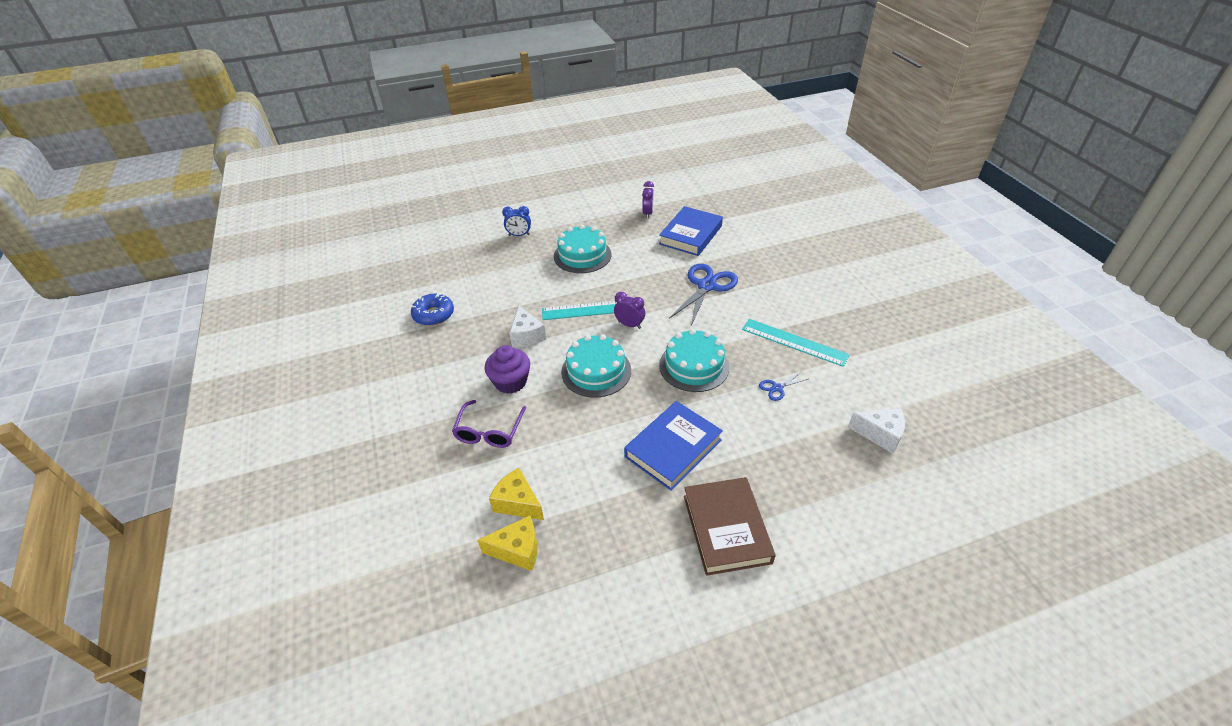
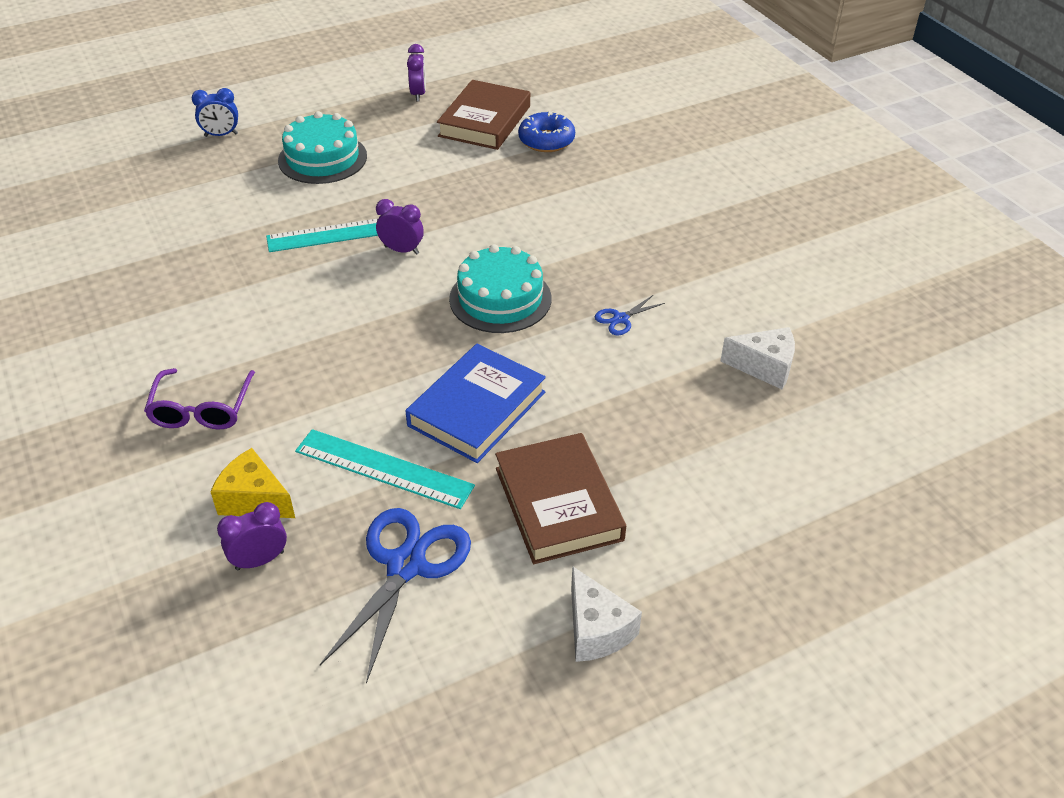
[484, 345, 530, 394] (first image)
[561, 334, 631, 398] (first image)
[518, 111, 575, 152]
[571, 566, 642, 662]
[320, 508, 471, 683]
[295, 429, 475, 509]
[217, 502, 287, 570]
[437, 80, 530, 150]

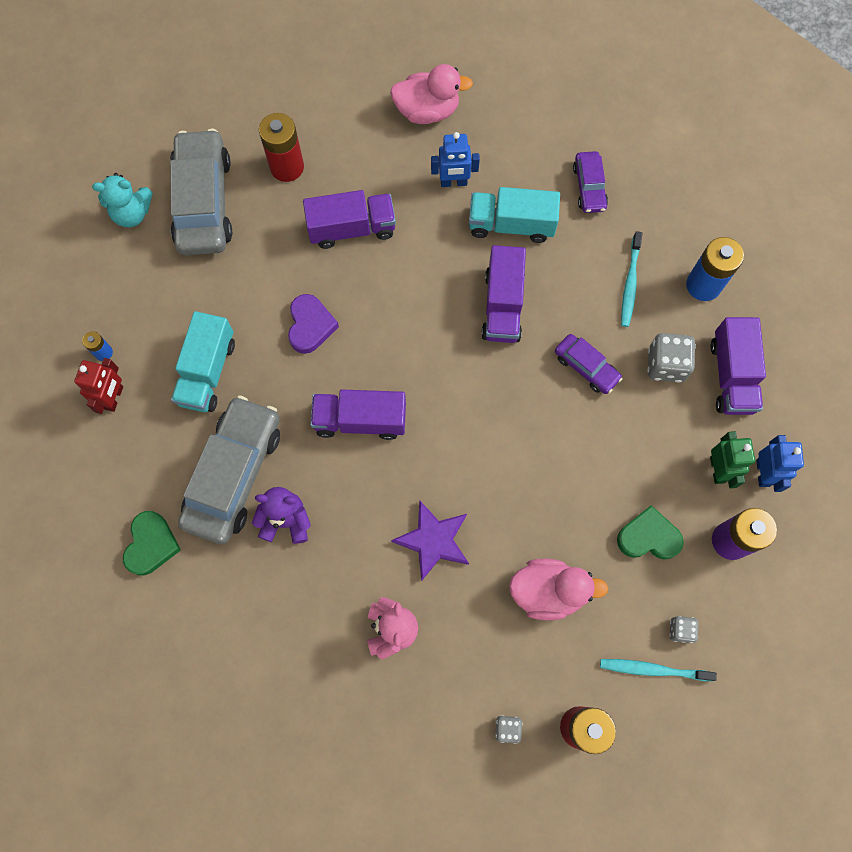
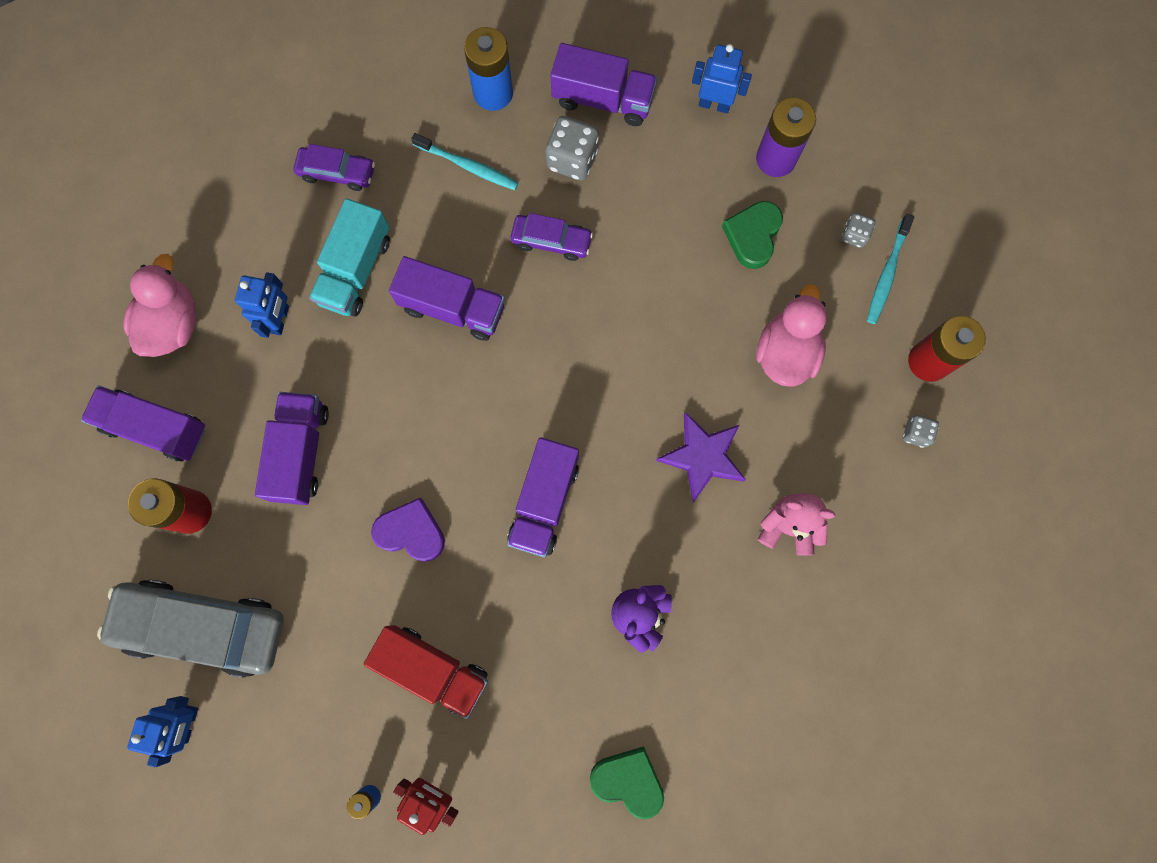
[178, 395, 280, 544] (first image)
[710, 431, 755, 489] (first image)
[81, 385, 205, 462]
[127, 696, 198, 767]
[364, 625, 488, 719]
[510, 213, 593, 261]

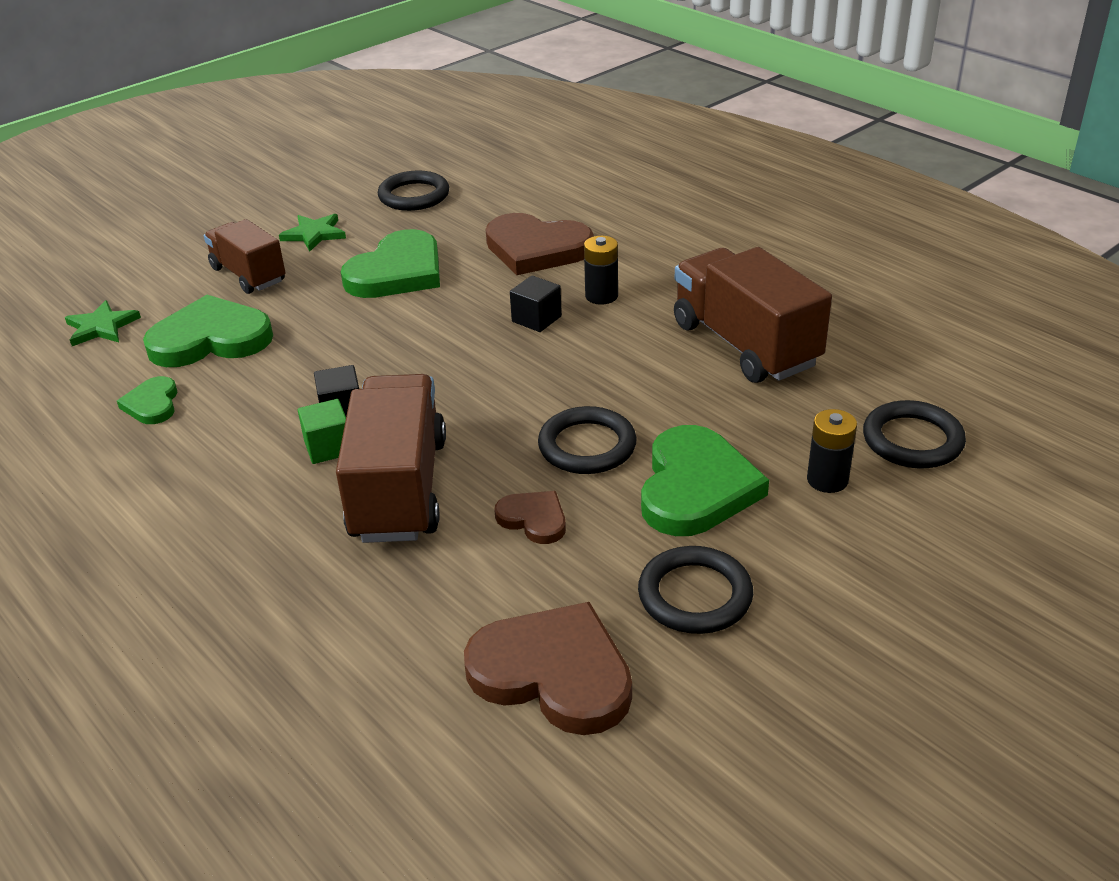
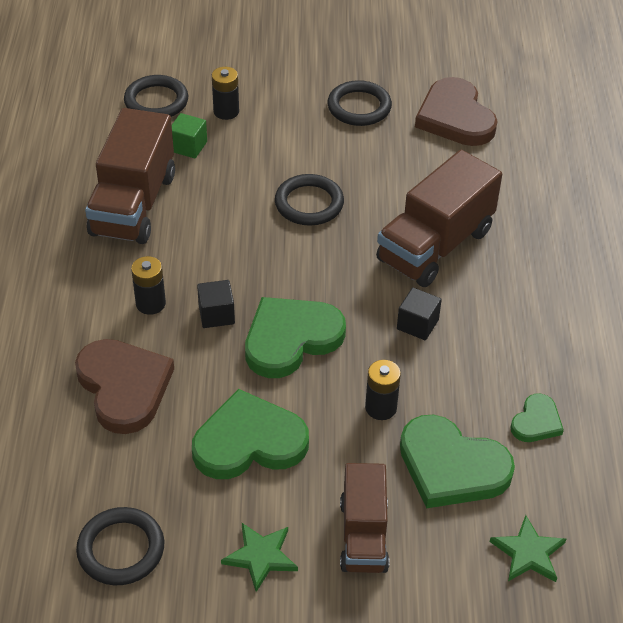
[494, 491, 566, 544] (first image)
[365, 360, 401, 420]
[172, 113, 207, 158]
[245, 297, 346, 378]

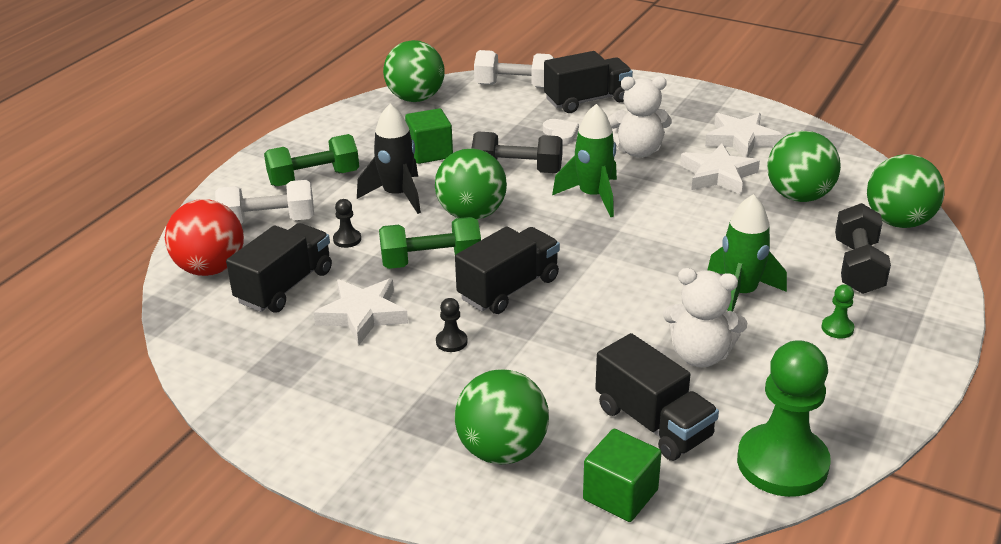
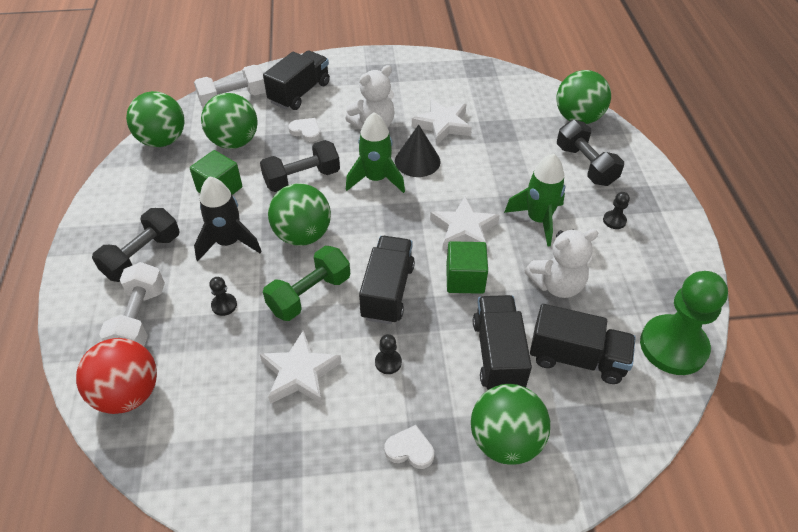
[384, 425, 434, 469]
[395, 125, 441, 177]
[473, 295, 532, 390]
[446, 241, 488, 294]
[430, 197, 500, 251]
[201, 93, 258, 149]
[92, 208, 180, 282]
[603, 192, 630, 229]
[99, 262, 165, 346]

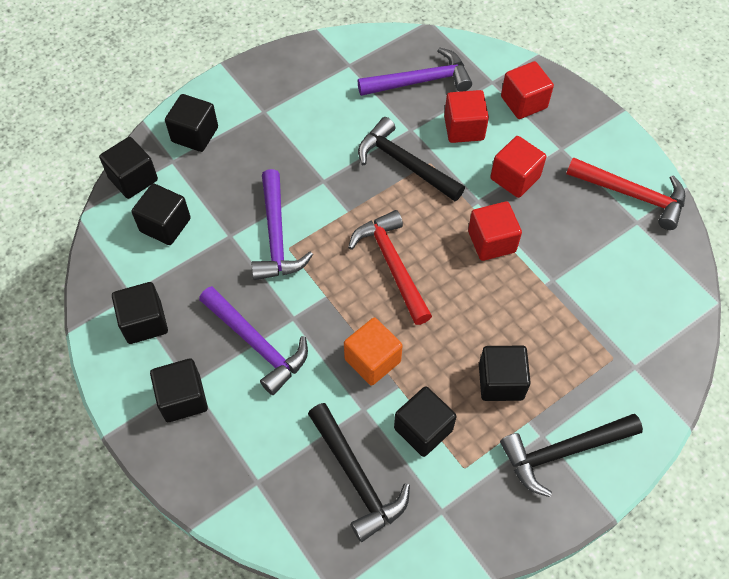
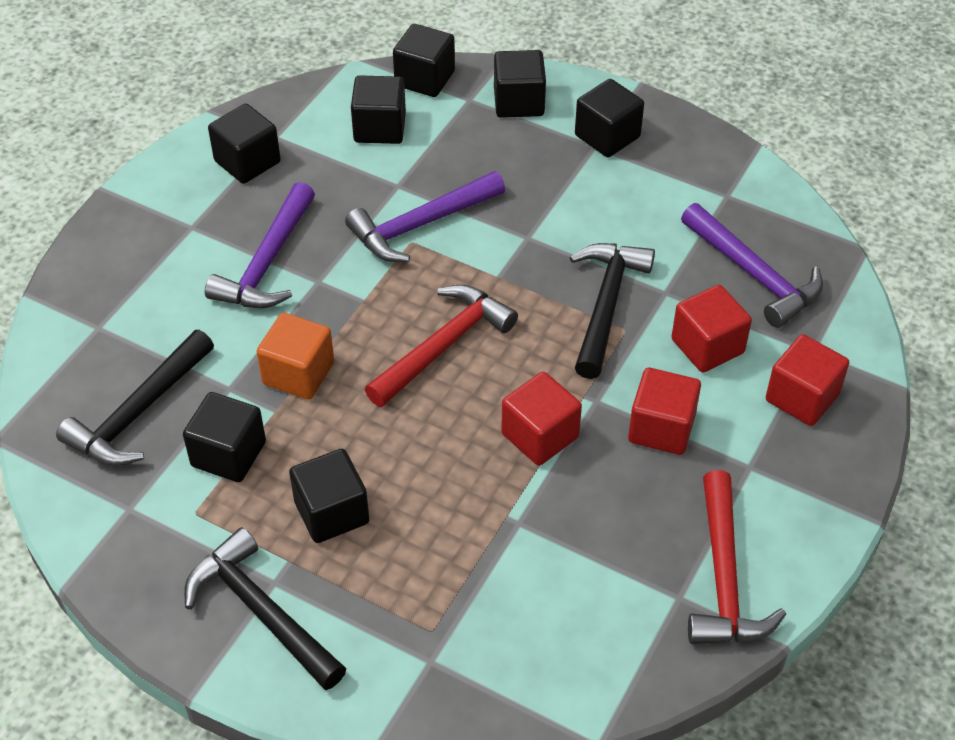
[575, 79, 644, 157]

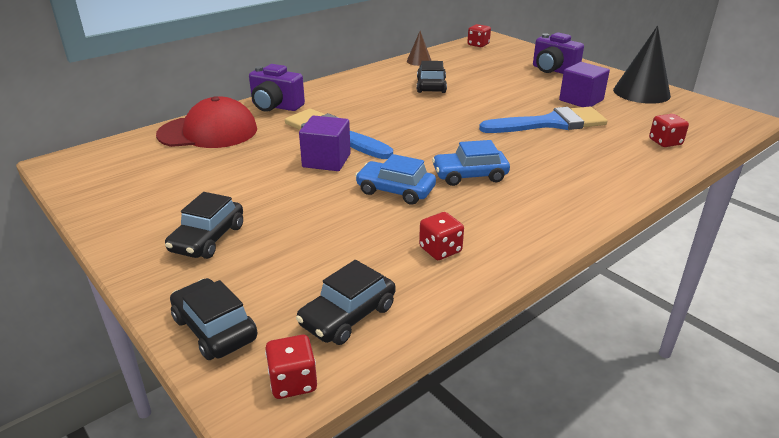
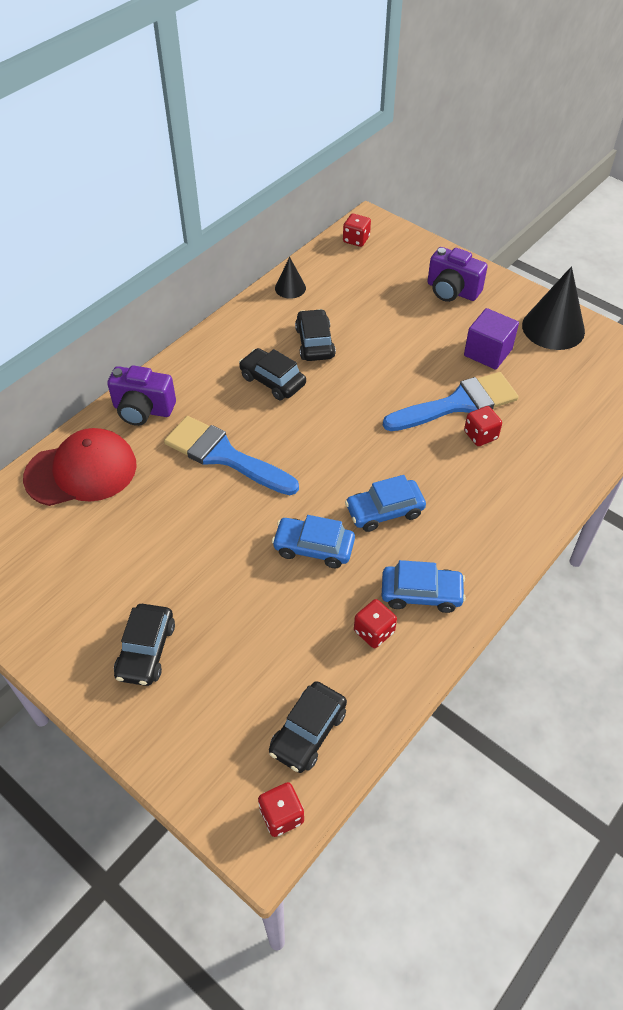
[299, 115, 351, 171] (first image)
[382, 560, 466, 613]
[239, 348, 306, 400]
[464, 406, 502, 446]
[275, 257, 306, 299]

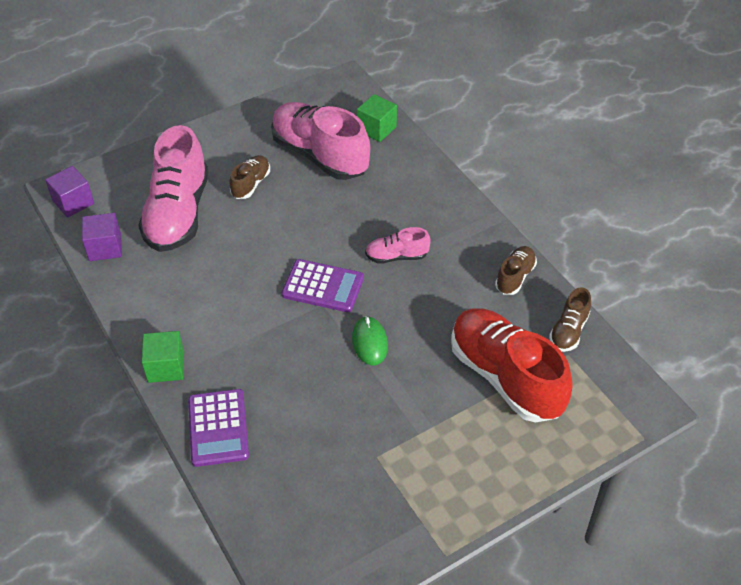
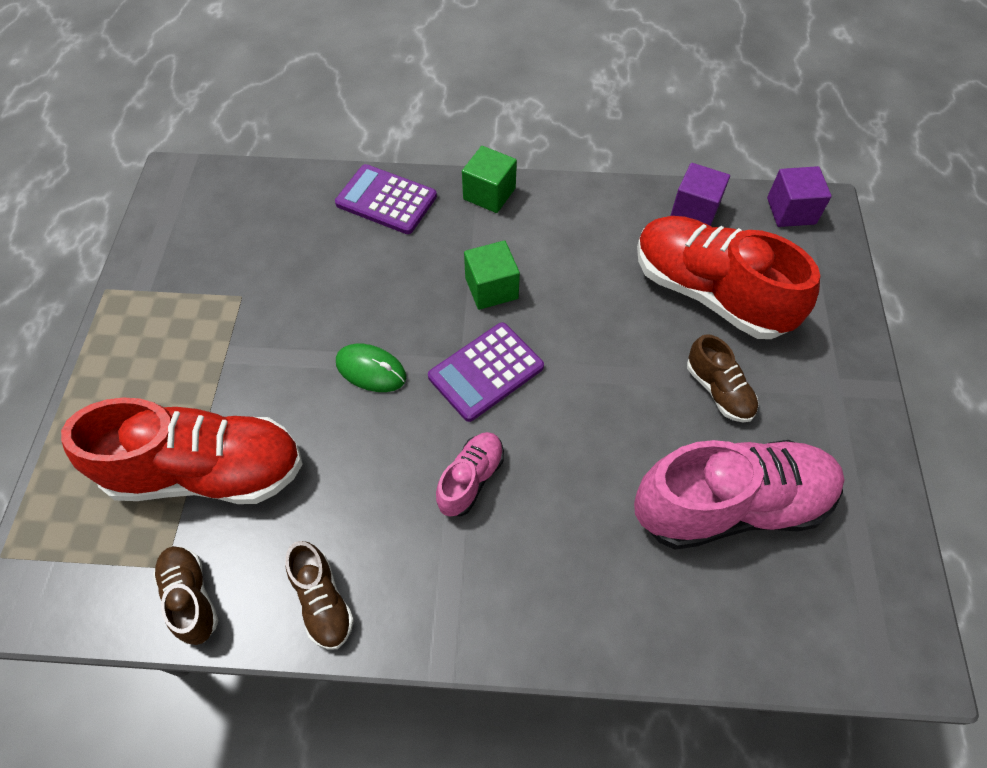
[464, 240, 520, 310]
[637, 216, 820, 339]

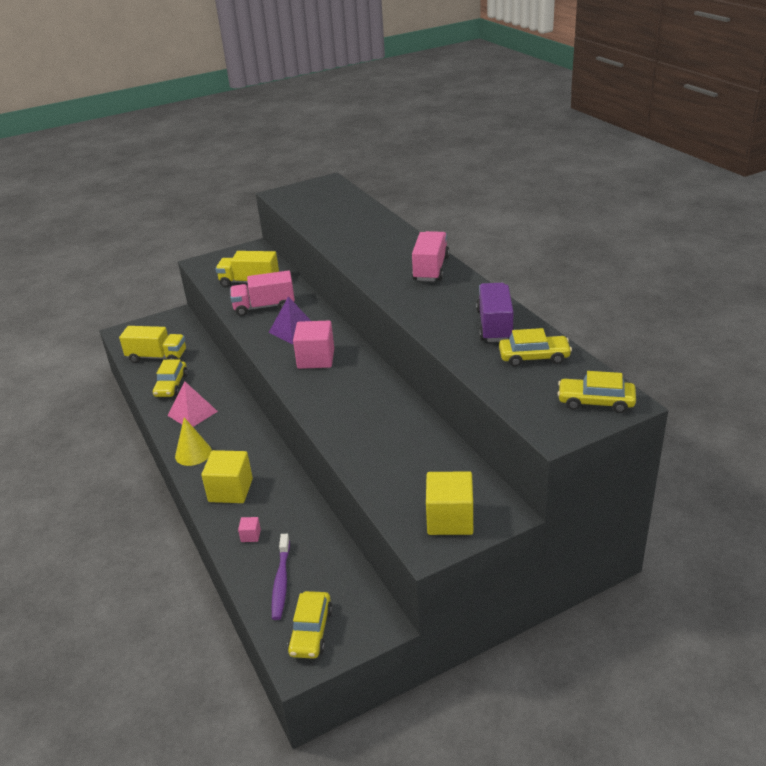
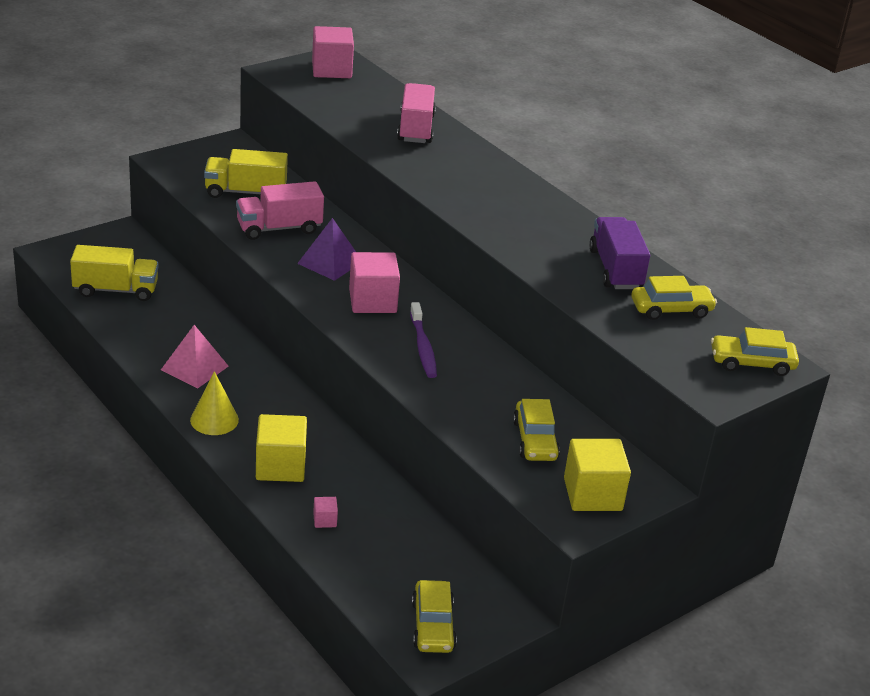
[312, 26, 354, 78]
[513, 399, 560, 461]
[410, 302, 437, 378]
[397, 83, 436, 143]

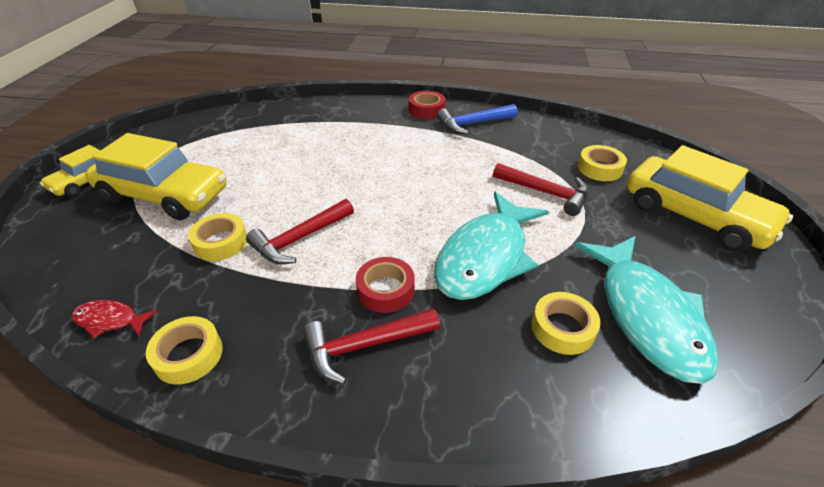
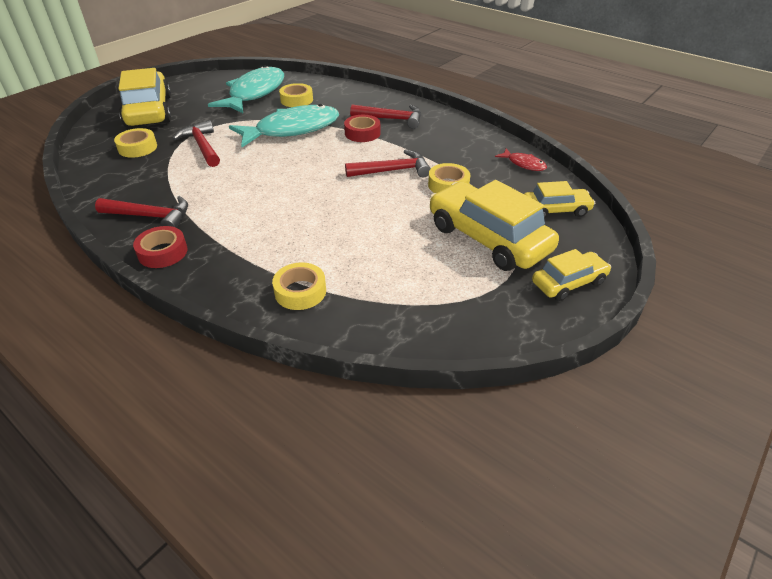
[524, 181, 595, 219]
[272, 262, 326, 310]
[95, 196, 188, 228]

